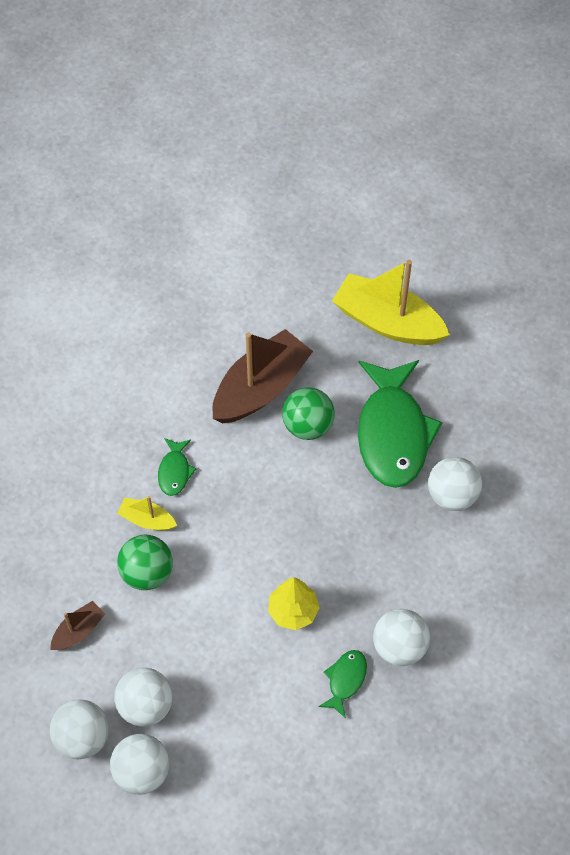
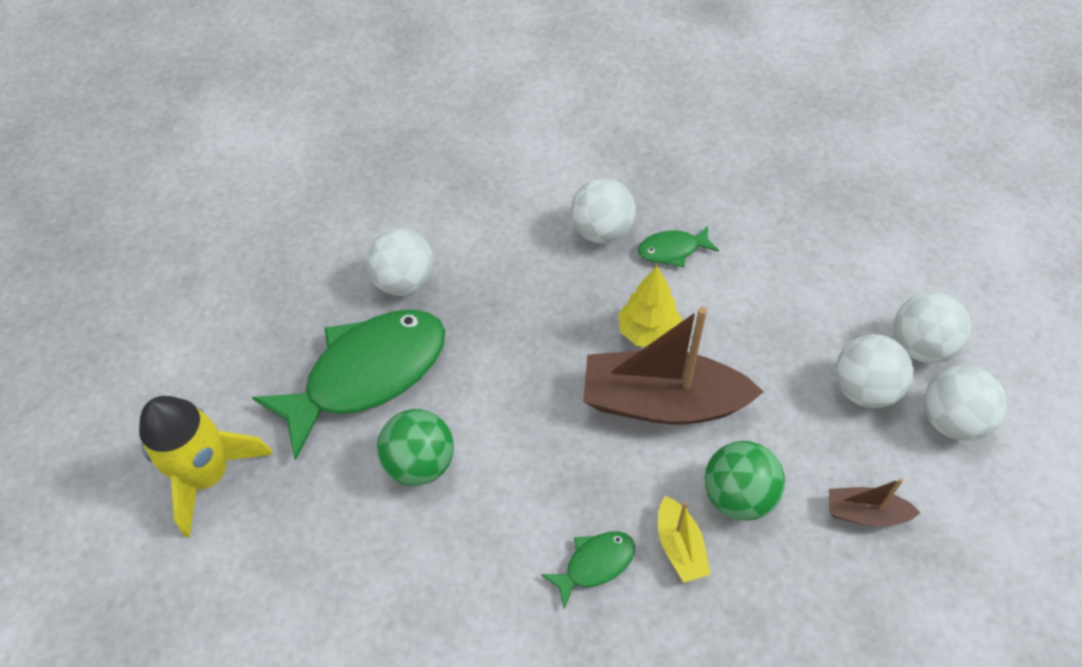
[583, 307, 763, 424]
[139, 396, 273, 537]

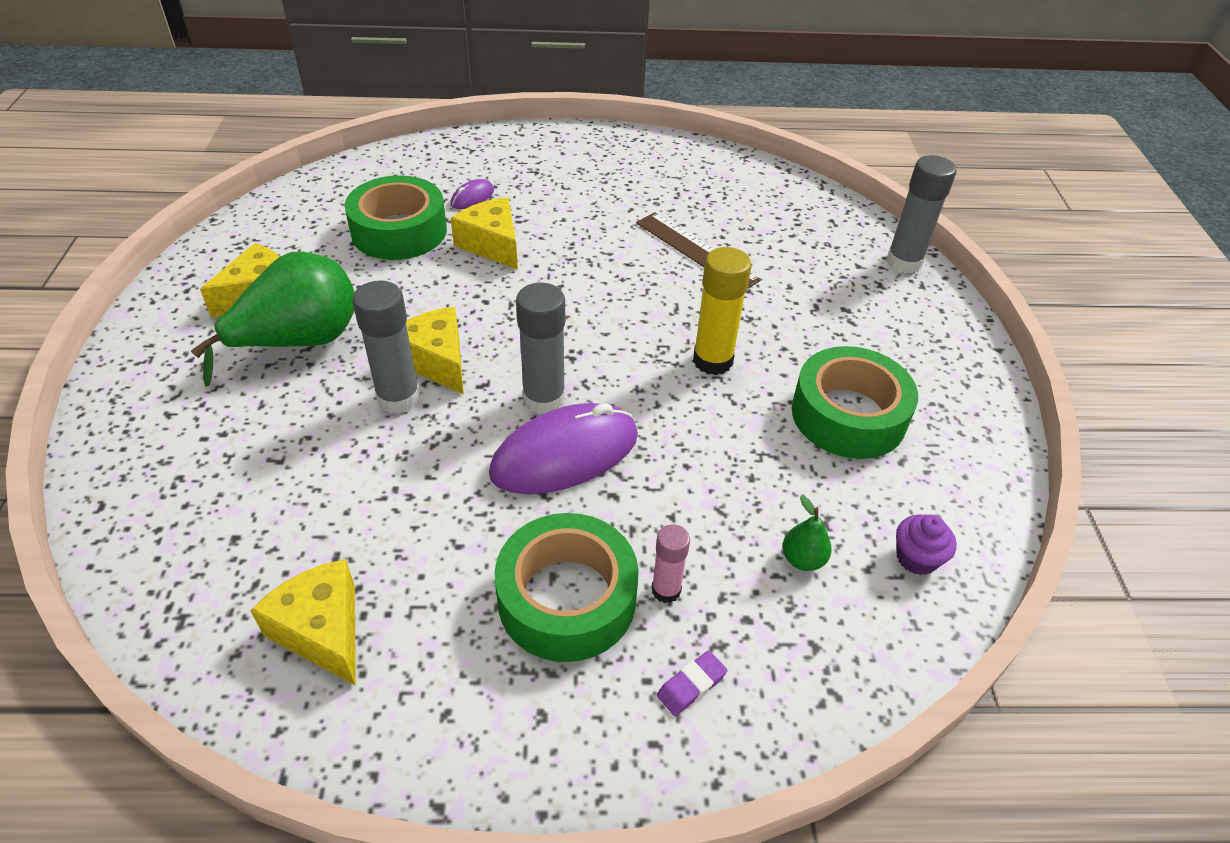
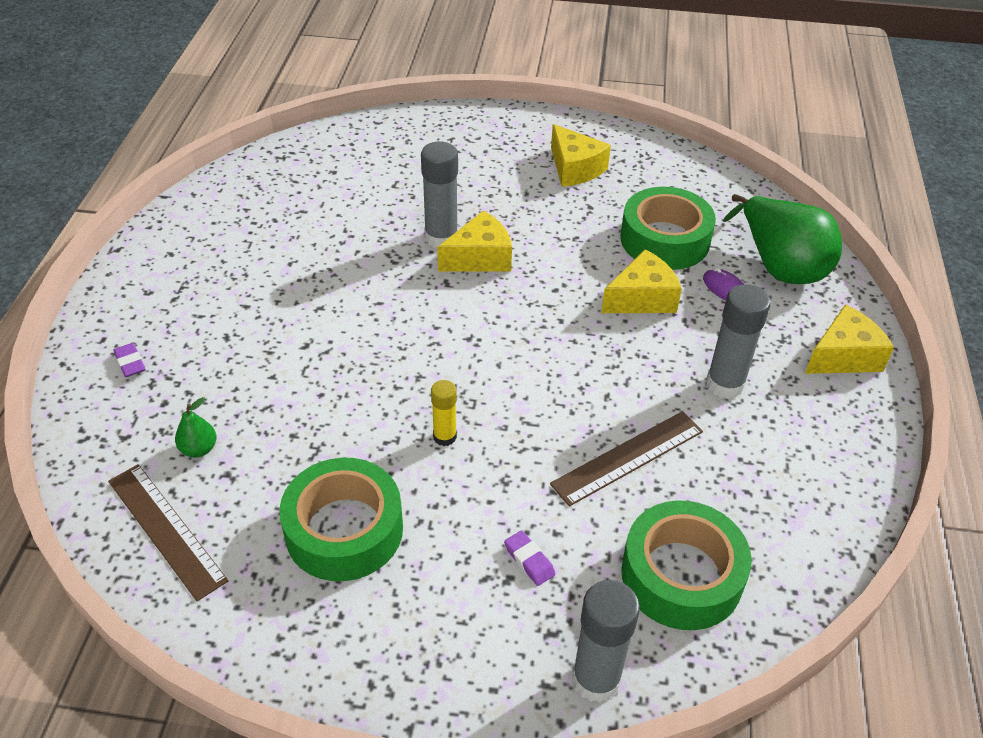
[489, 403, 638, 494] (first image)
[652, 524, 690, 603] (first image)
[504, 530, 555, 586]
[723, 194, 842, 284]
[805, 304, 894, 374]
[621, 500, 752, 630]
[706, 284, 771, 399]
[108, 464, 228, 601]
[431, 380, 457, 446]

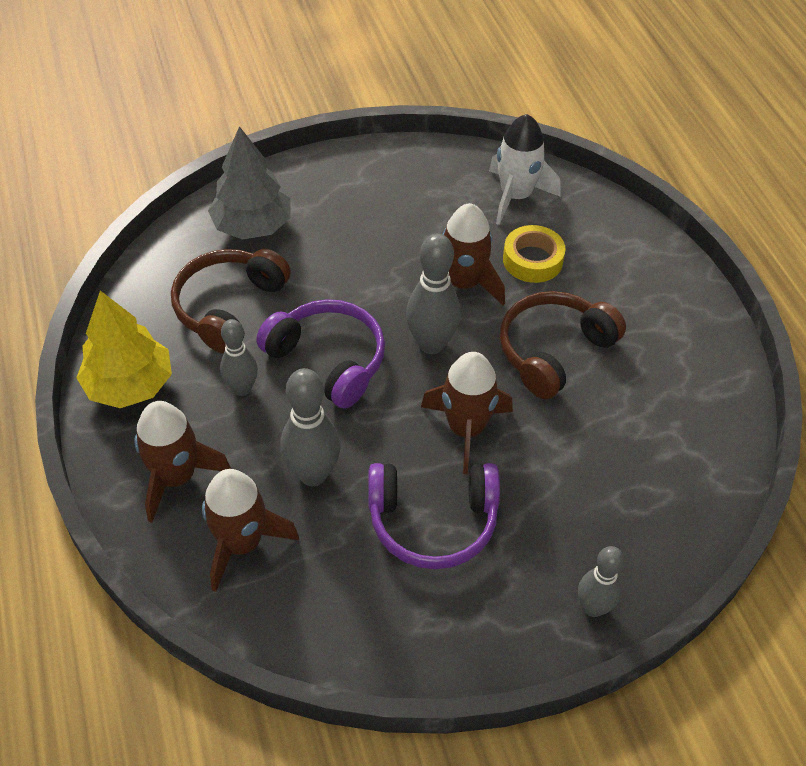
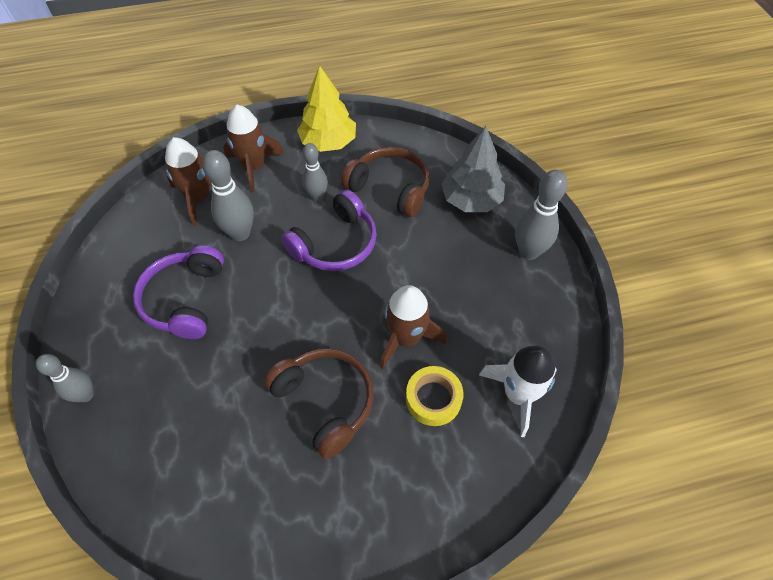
[421, 352, 513, 474] (first image)
[515, 170, 568, 260]

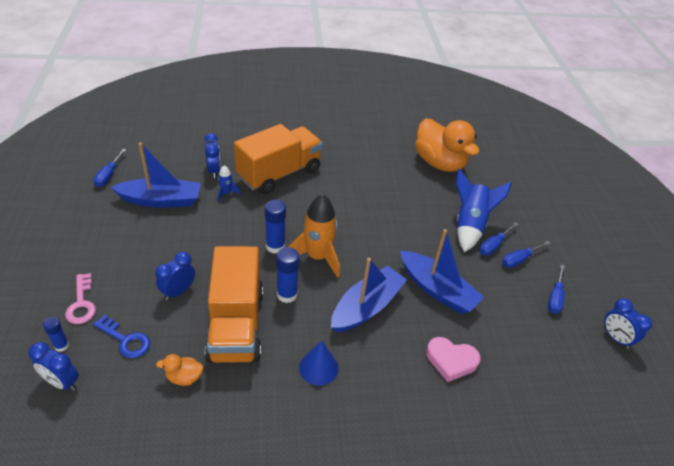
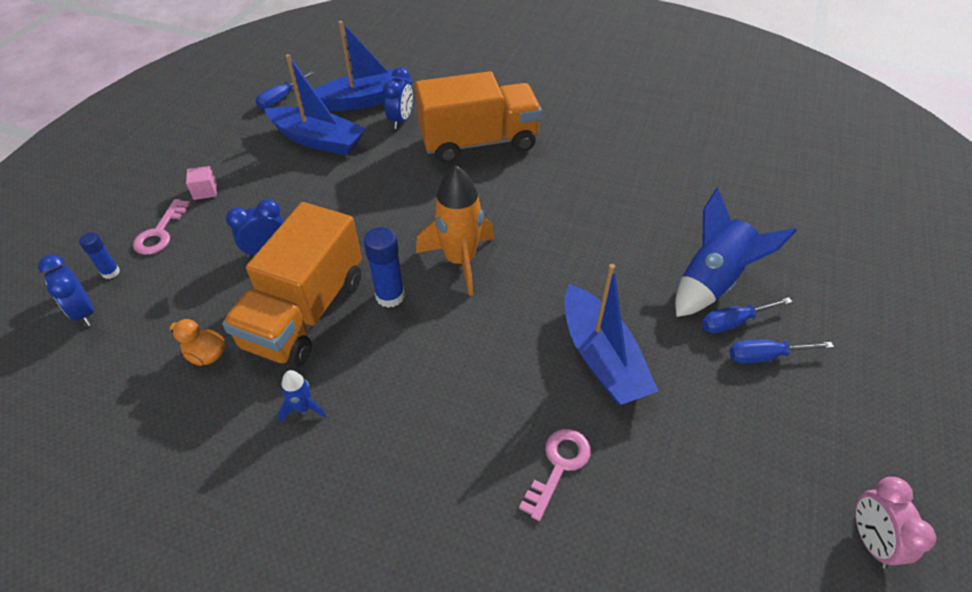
[93, 315, 150, 358] (first image)
[265, 200, 286, 254] (first image)
[299, 340, 339, 386] (first image)
[415, 118, 479, 172] (first image)
[548, 264, 565, 314] (first image)
[186, 166, 217, 200]
[278, 370, 326, 423]
[314, 21, 412, 111]
[519, 429, 591, 521]
[855, 477, 936, 569]

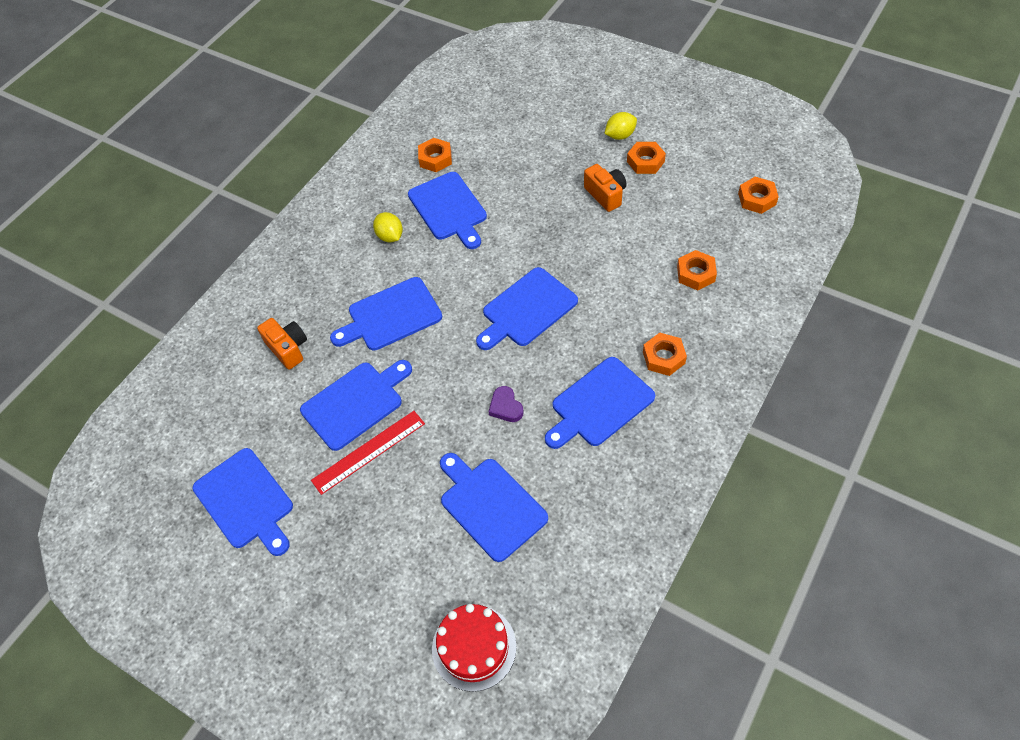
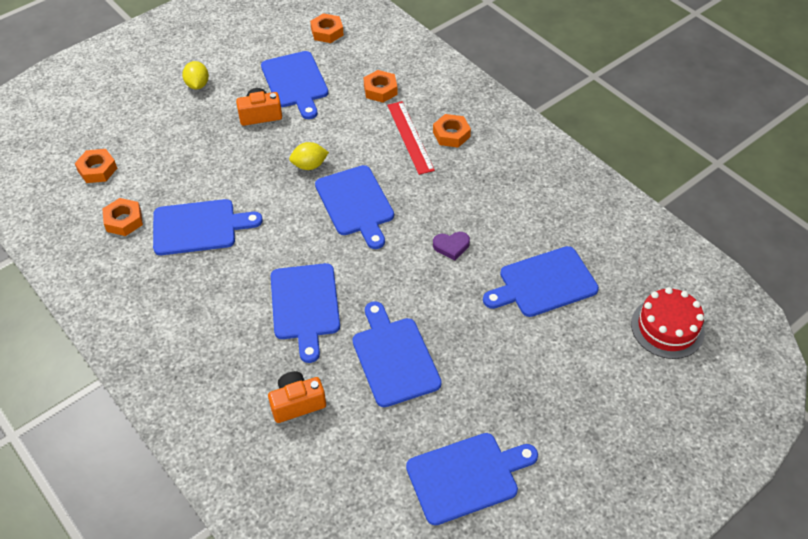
[387, 101, 435, 175]
[289, 142, 329, 170]
[261, 51, 328, 119]
[75, 149, 117, 183]

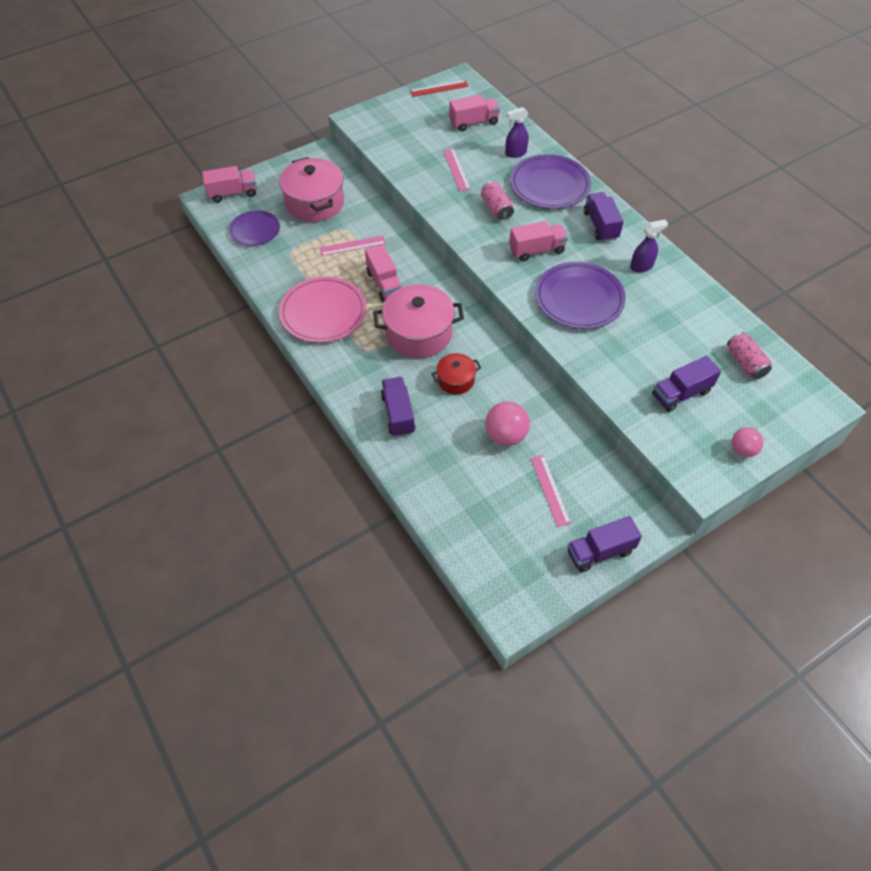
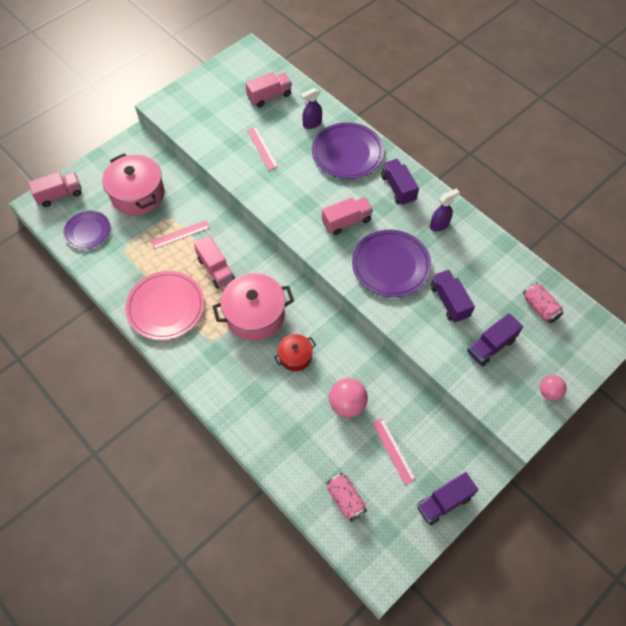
[410, 80, 469, 97] (first image)
[430, 270, 475, 323]
[327, 473, 367, 522]

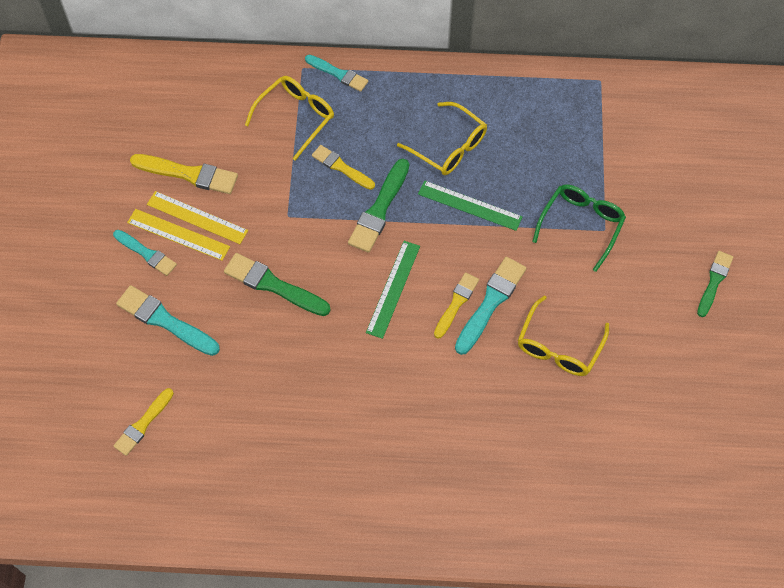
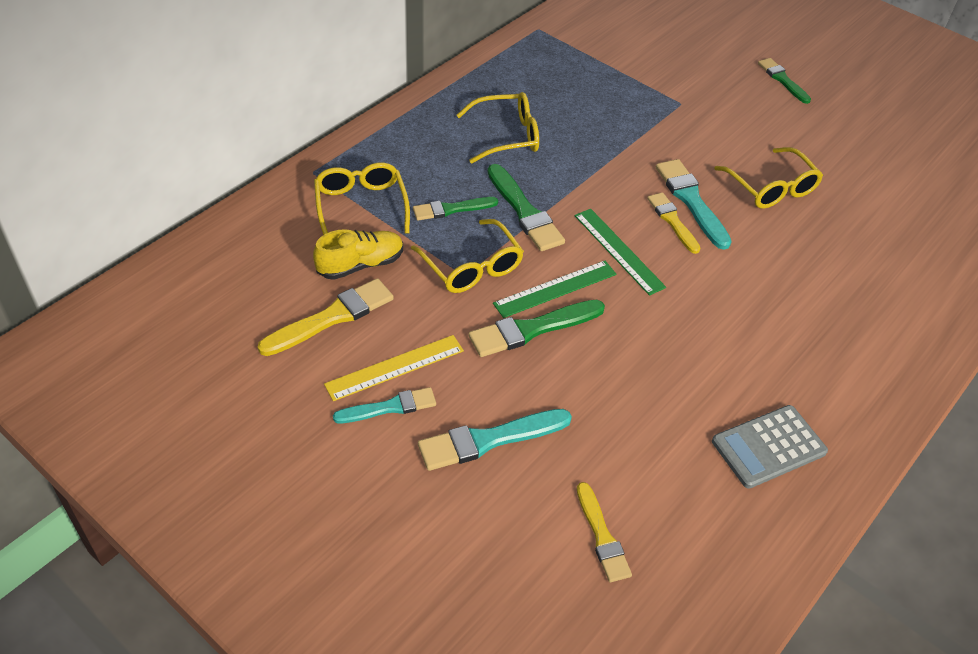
[147, 191, 248, 244] (first image)
[305, 55, 368, 92] (first image)
[532, 184, 626, 272] (first image)
[313, 229, 403, 280]
[411, 219, 524, 293]
[712, 405, 828, 489]
[493, 261, 616, 318]
[413, 197, 498, 221]

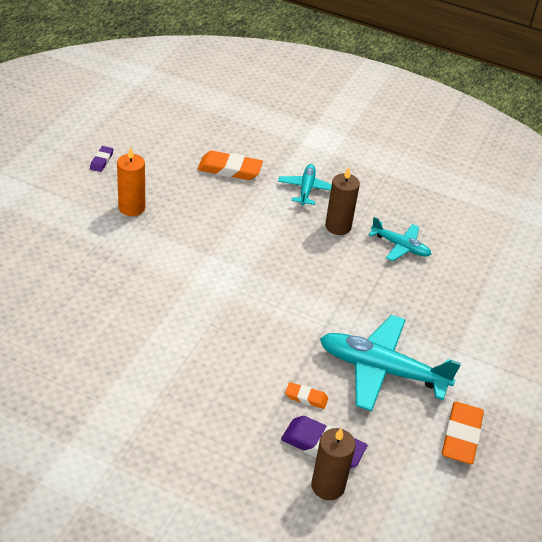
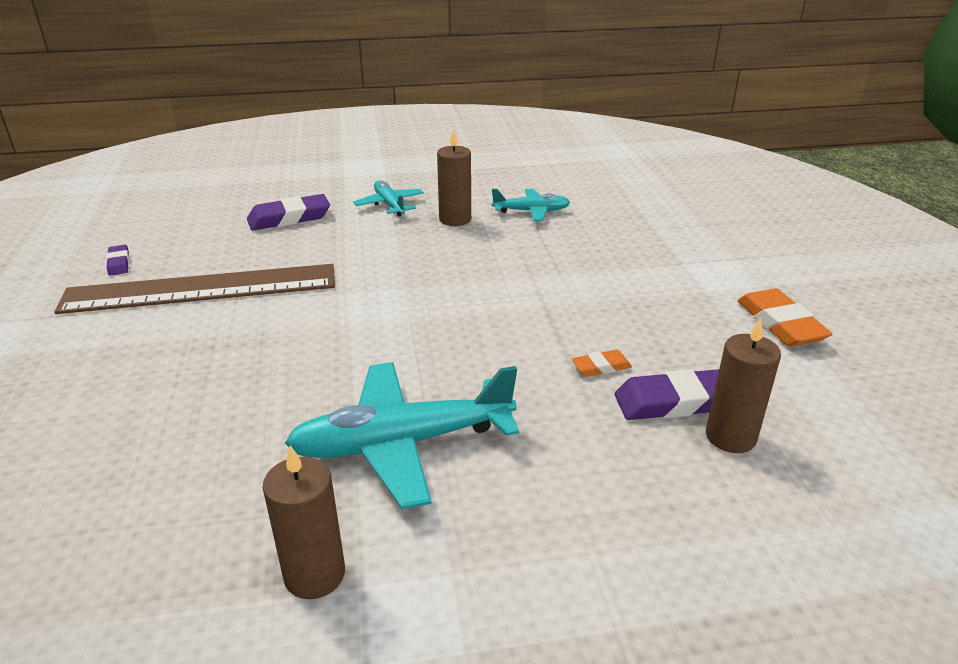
[263, 445, 345, 599]
[285, 362, 519, 509]
[54, 264, 335, 314]
[247, 194, 330, 230]

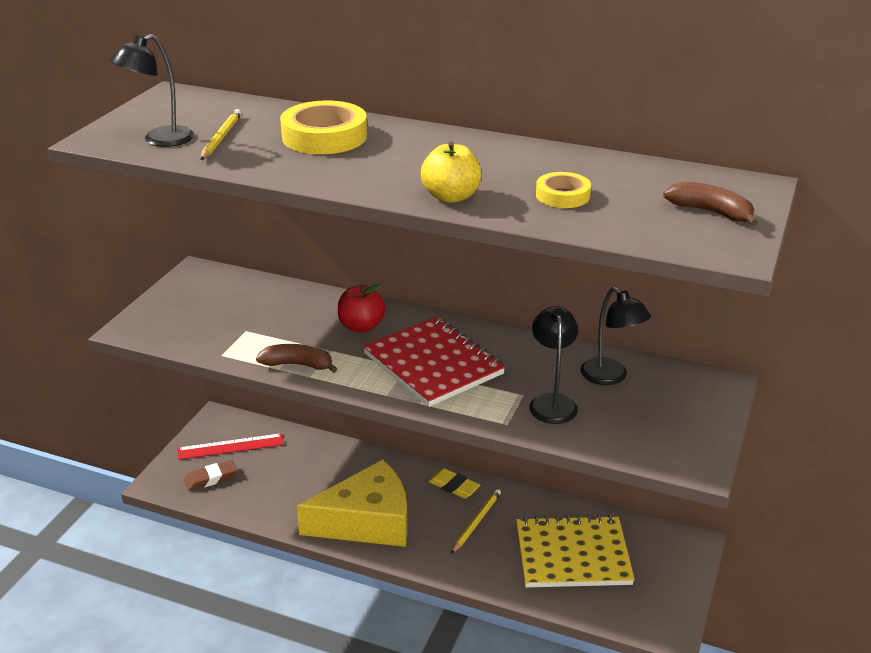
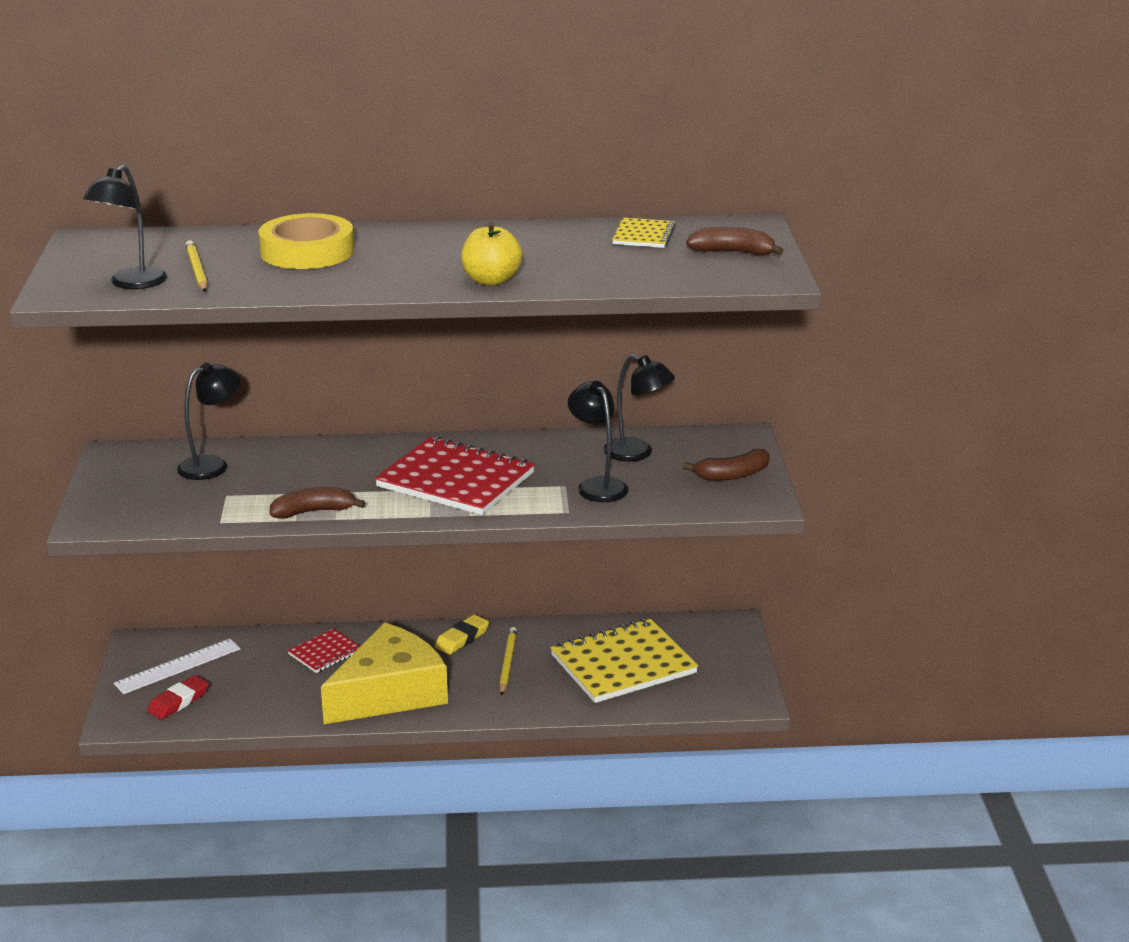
[337, 283, 386, 333] (first image)
[536, 172, 591, 208] (first image)
[177, 363, 240, 480]
[288, 629, 360, 673]
[612, 218, 676, 248]
[683, 449, 770, 481]
[114, 639, 241, 694]
[147, 675, 209, 720]
[434, 614, 489, 655]

